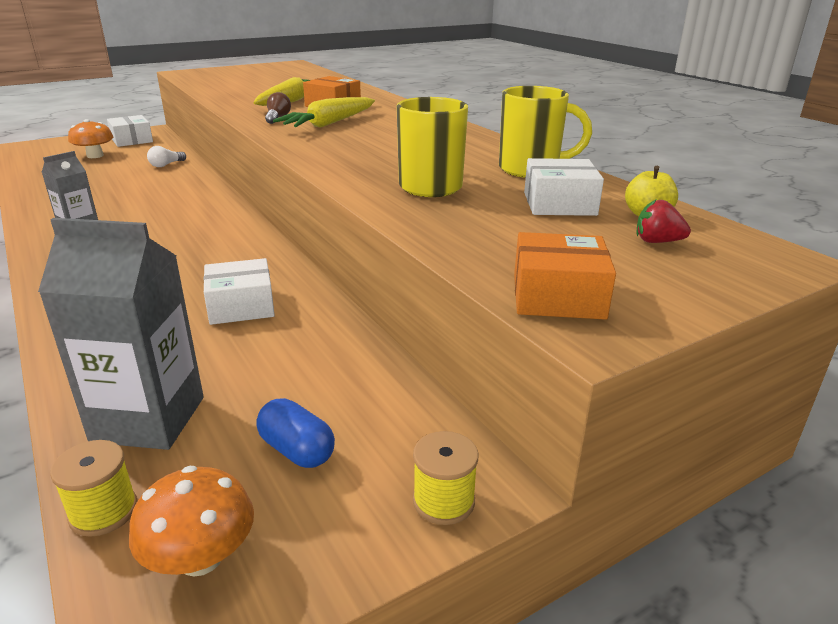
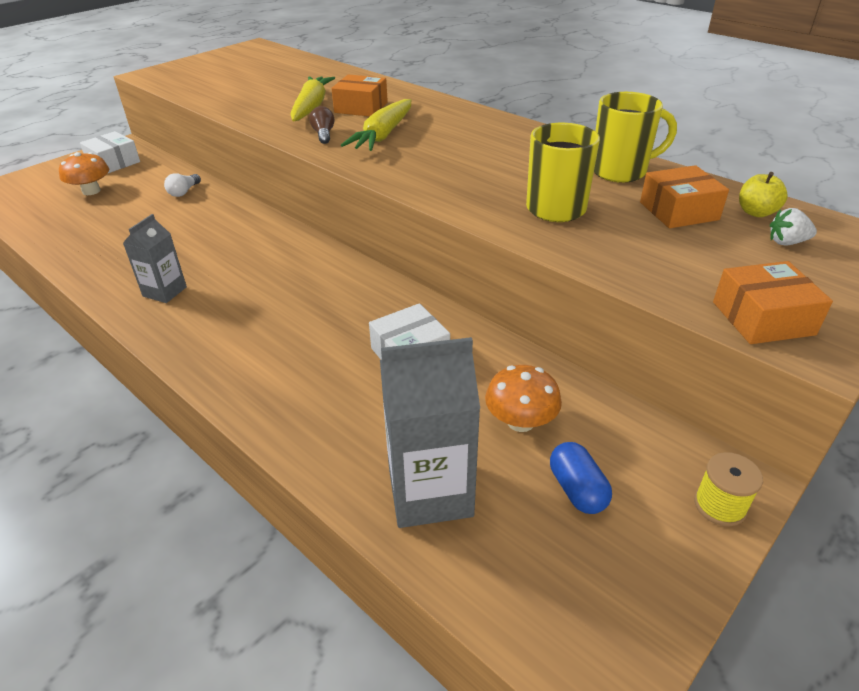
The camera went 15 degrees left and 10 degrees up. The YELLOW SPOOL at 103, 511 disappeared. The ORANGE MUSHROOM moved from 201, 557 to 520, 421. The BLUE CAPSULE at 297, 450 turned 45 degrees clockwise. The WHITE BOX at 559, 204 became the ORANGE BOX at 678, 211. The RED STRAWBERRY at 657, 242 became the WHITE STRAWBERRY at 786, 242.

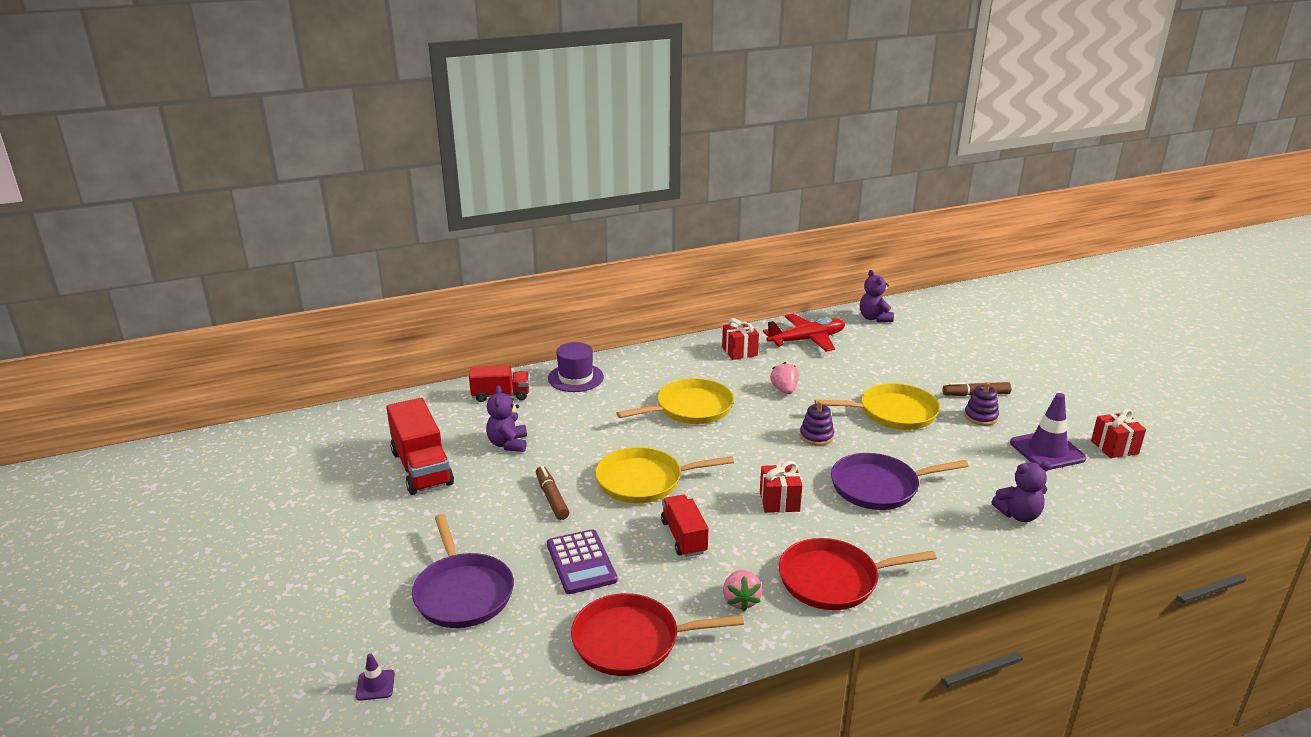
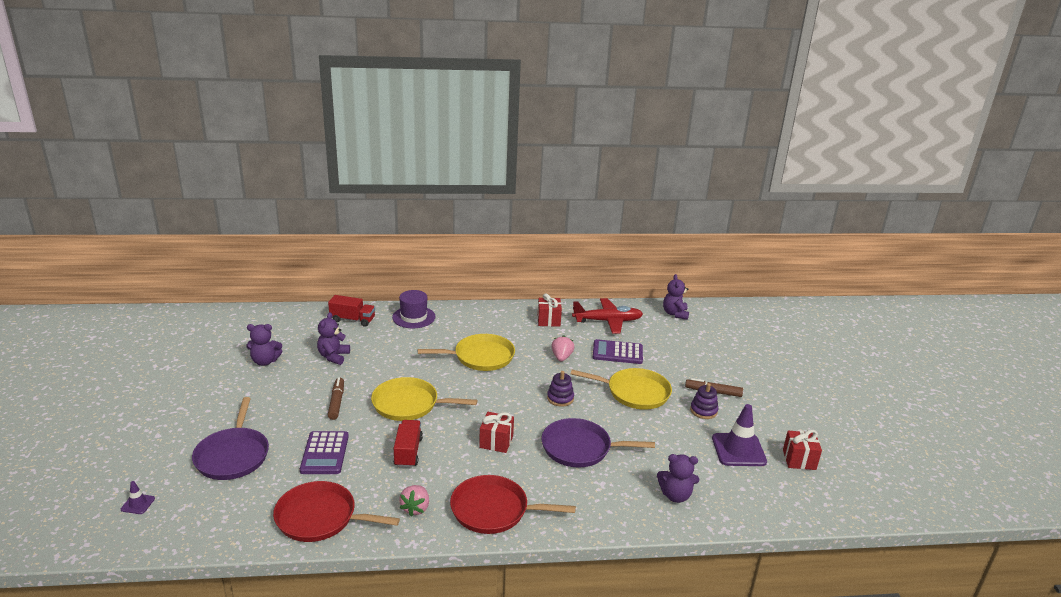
The camera went 15 degrees right and 0 degrees up. The RED TRUCK at 422, 468 was replaced by the PURPLE TEDDY BEAR at 265, 361. The PURPLE CALCULATOR at 617, 352 appeared.

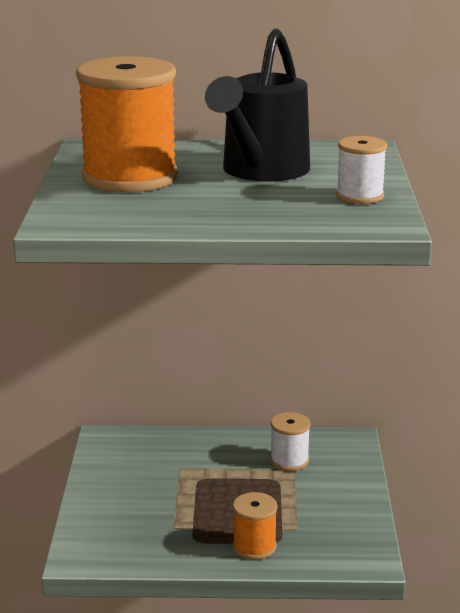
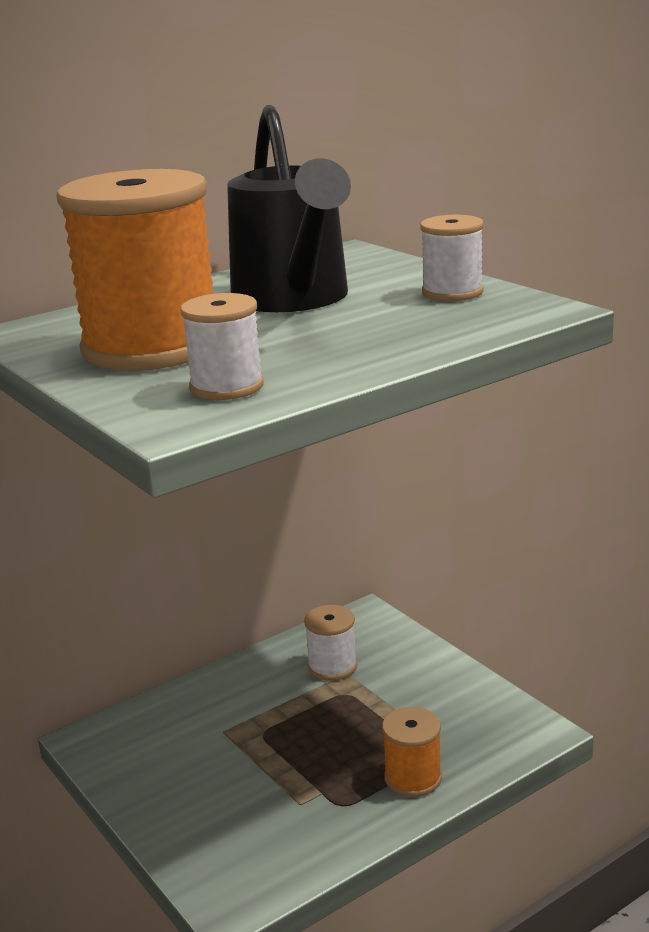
The camera went 35 degrees left and 0 degrees up. The WHITE SPOOL at 226, 387 appeared.

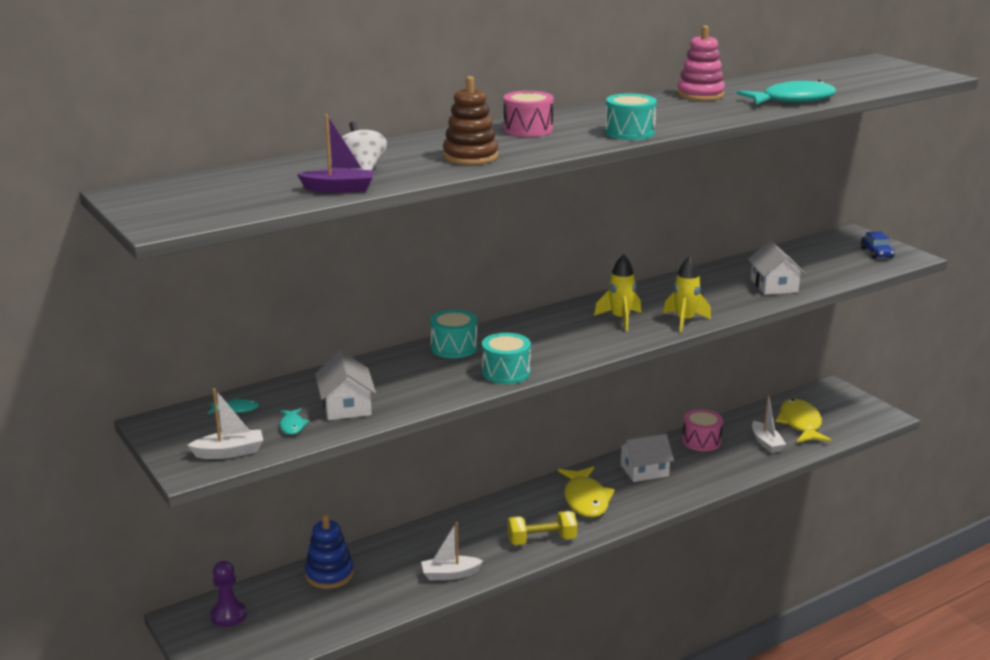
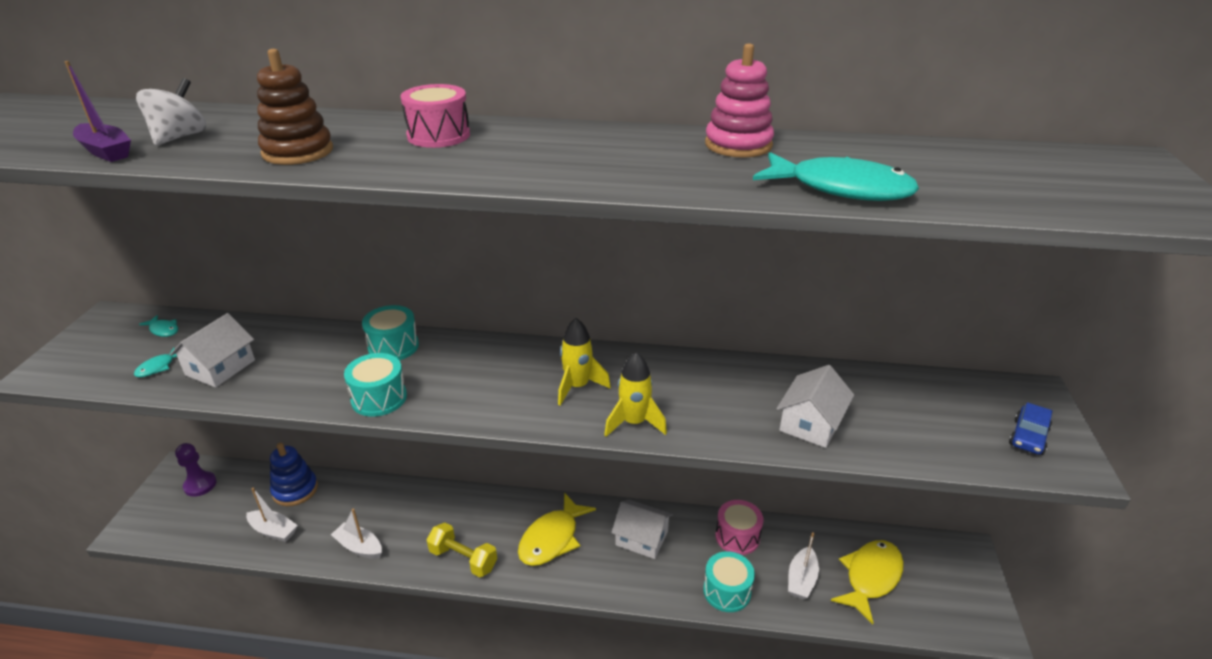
The camera went 40 degrees right and 10 degrees up. The WHITE BOAT moved from 229, 452 to 273, 531. The TURQUOISE DRUM moved from 629, 132 to 727, 591.

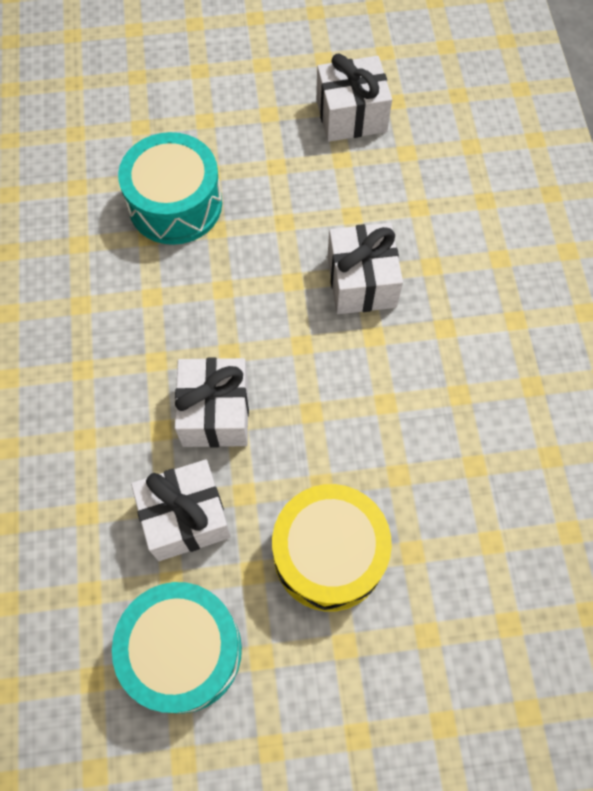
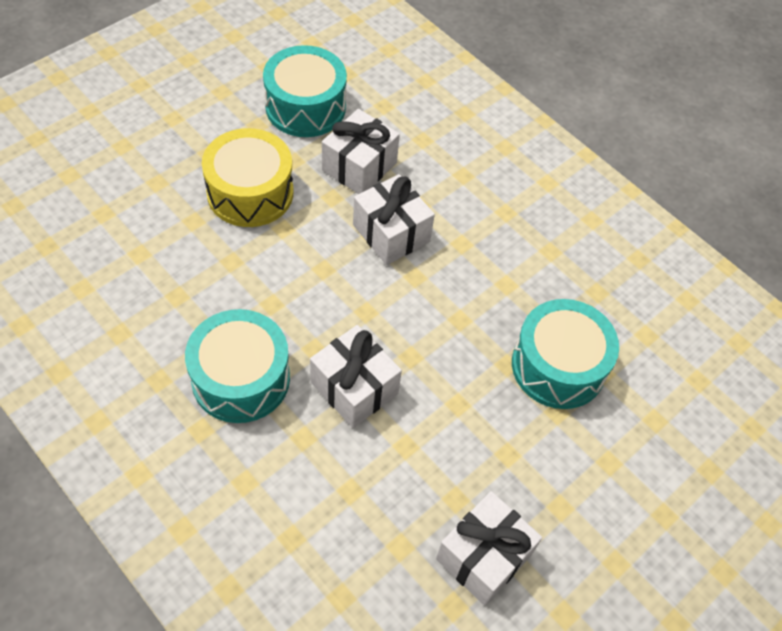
The camera went 140 degrees right and 10 degrees down. The TURQUOISE DRUM at 241, 378 appeared.

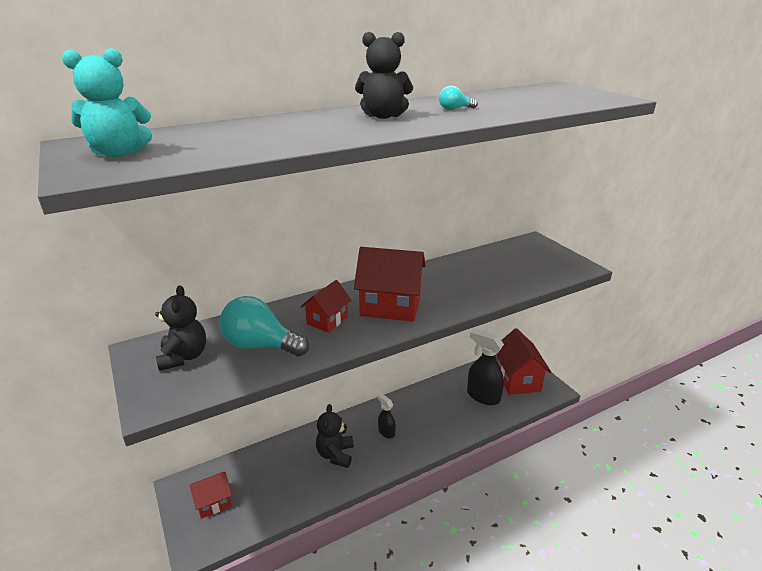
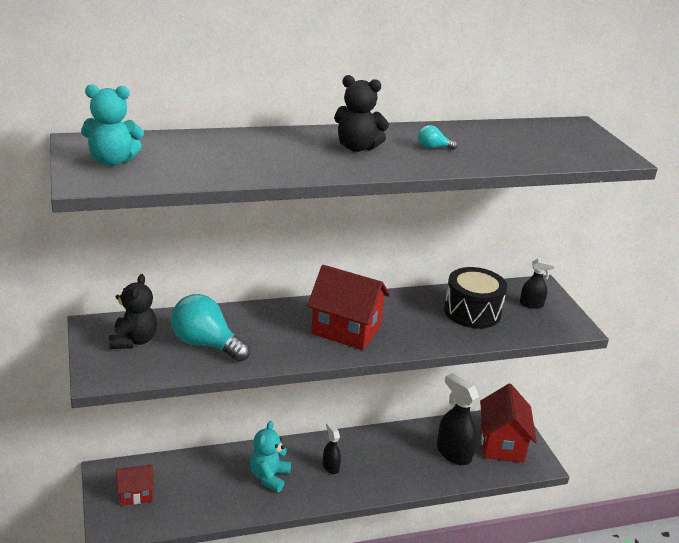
The camera went 10 degrees right and 0 degrees up. The RED HOUSE at 327, 320 disappeared. The BLACK TEDDY BEAR at 335, 454 became the TURQUOISE TEDDY BEAR at 269, 477. The BLACK DRUM at 472, 312 appeared. The BLACK SPRAY BOTTLE at 531, 304 appeared.

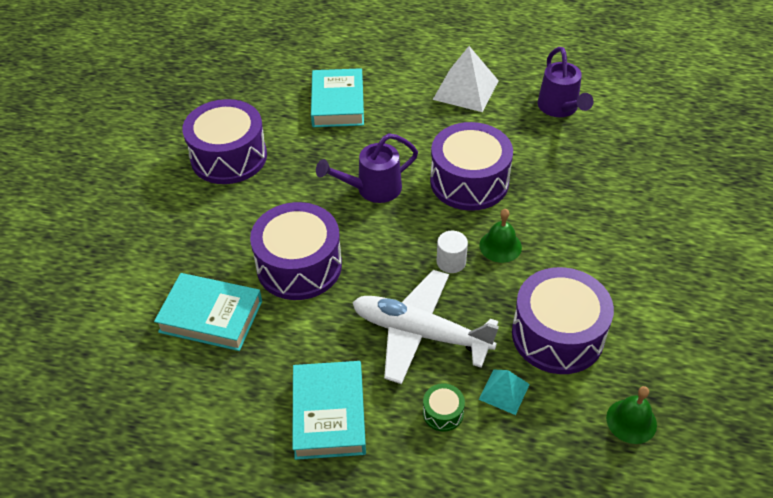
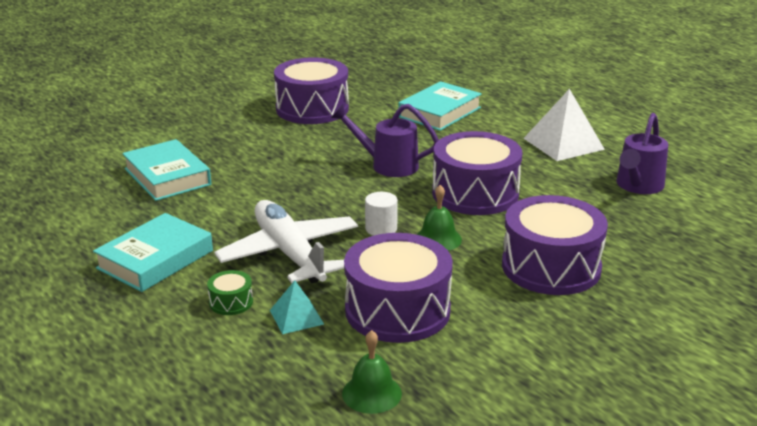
The camera went 40 degrees right and 20 degrees down. The PURPLE DRUM moved from 299, 266 to 551, 267.

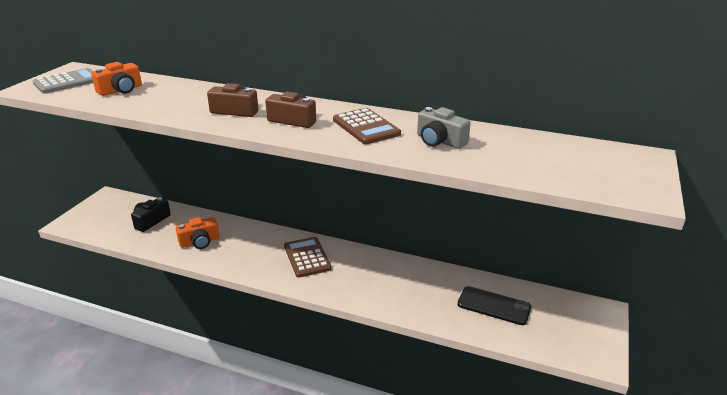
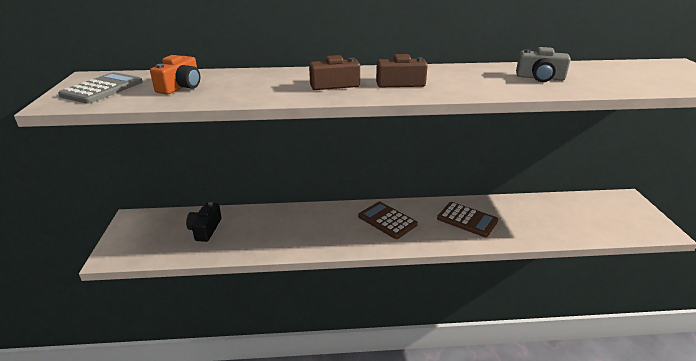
The camera went 25 degrees left and 0 degrees up. The ORANGE CAMERA at 199, 242 disappeared. The BROWN CALCULATOR moved from 366, 127 to 467, 220. The BLACK PHONE at 494, 306 disappeared.

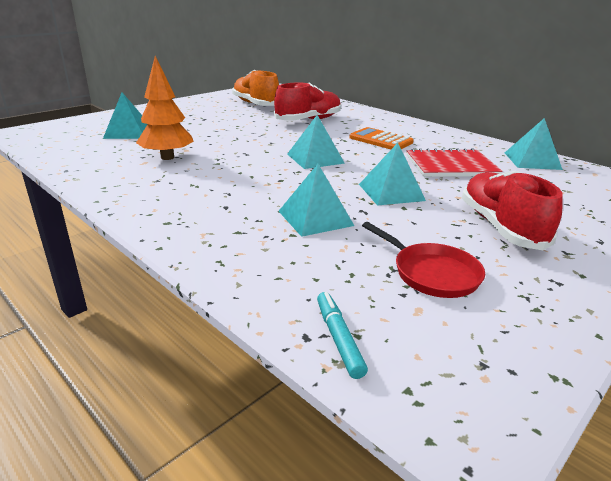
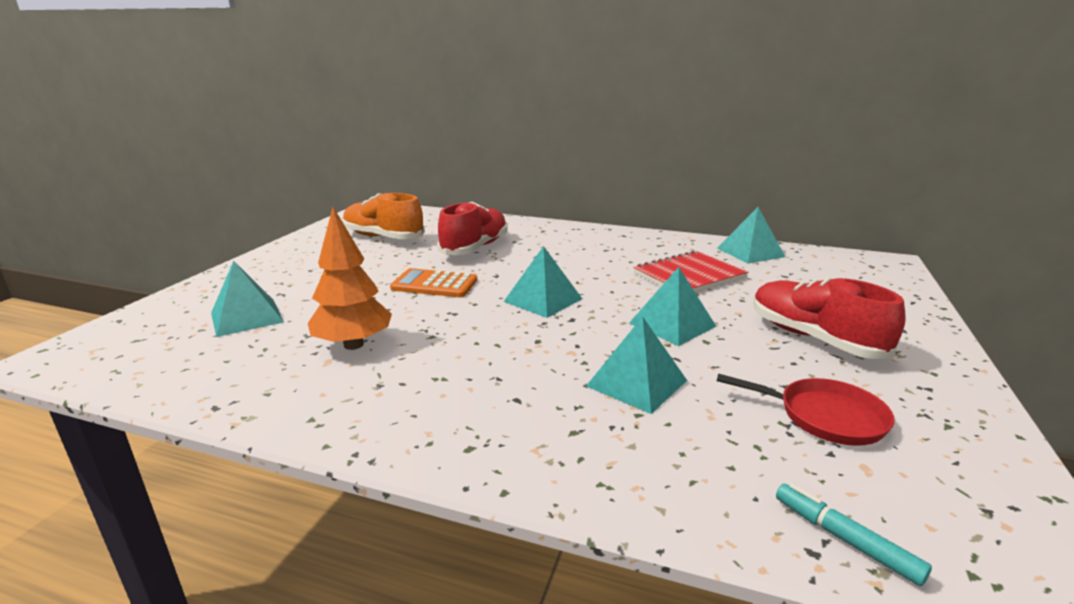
The camera went 25 degrees left and 5 degrees down. The ORANGE CALCULATOR moved from 380, 140 to 434, 284.

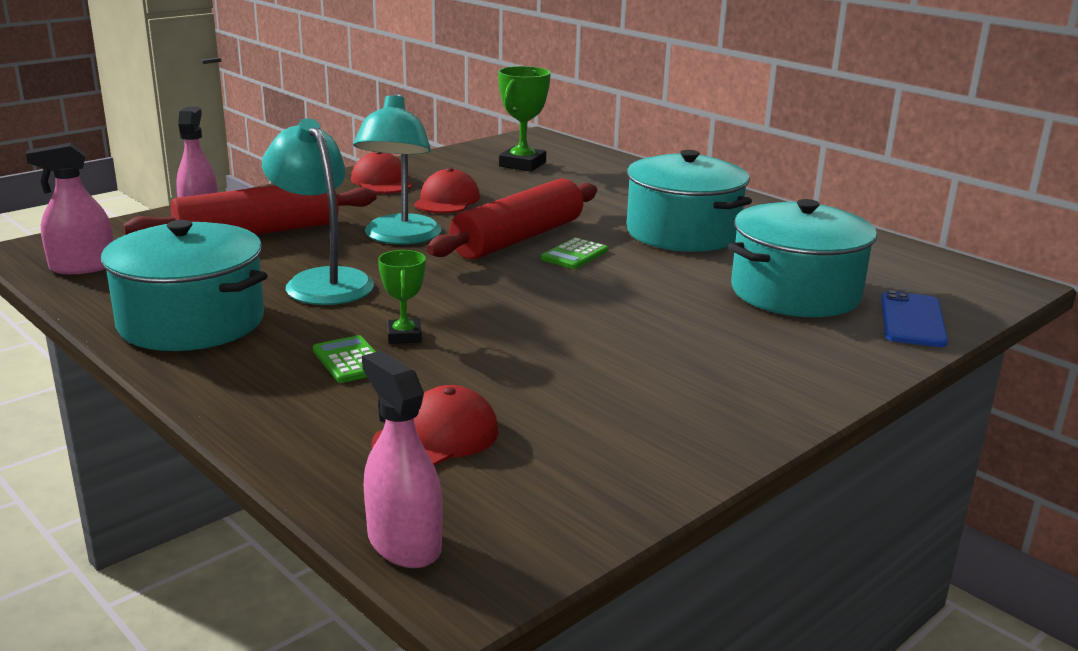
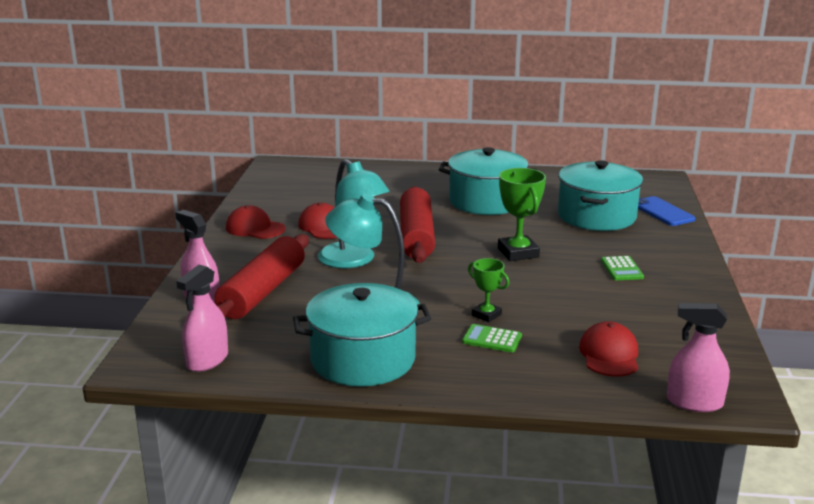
The camera went 40 degrees left and 0 degrees up. The GREEN TROPHY moved from 522, 164 to 518, 253. The GREEN CALCULATOR moved from 574, 255 to 621, 269.

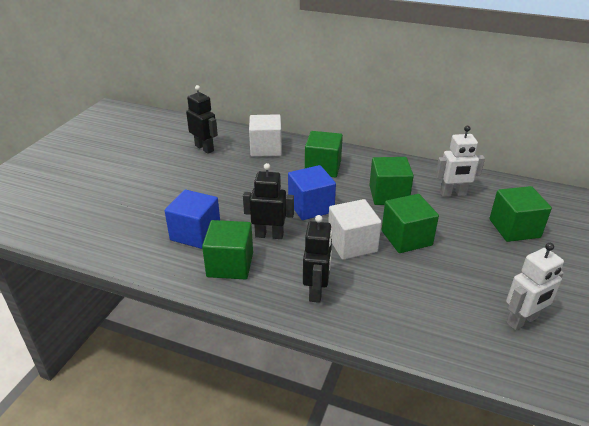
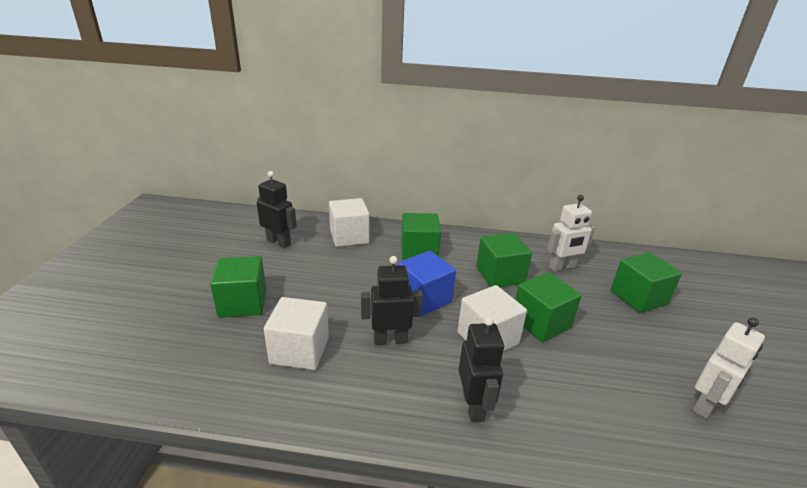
The camera went 15 degrees left and 5 degrees down. The BLUE CUBE at 195, 233 became the WHITE CUBE at 300, 350. The GREEN CUBE moved from 230, 265 to 243, 303.

